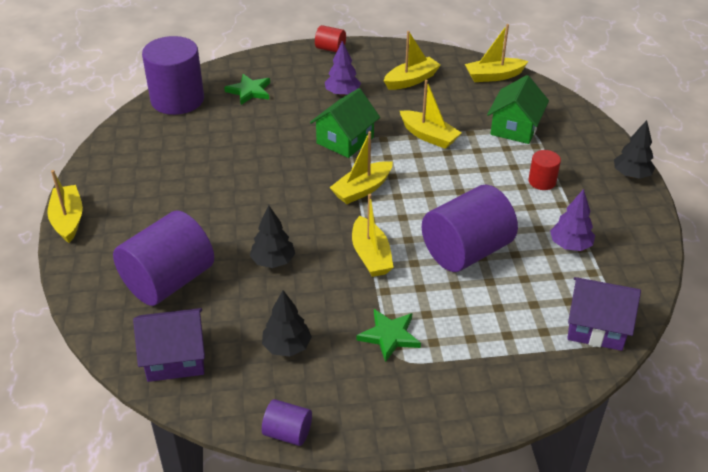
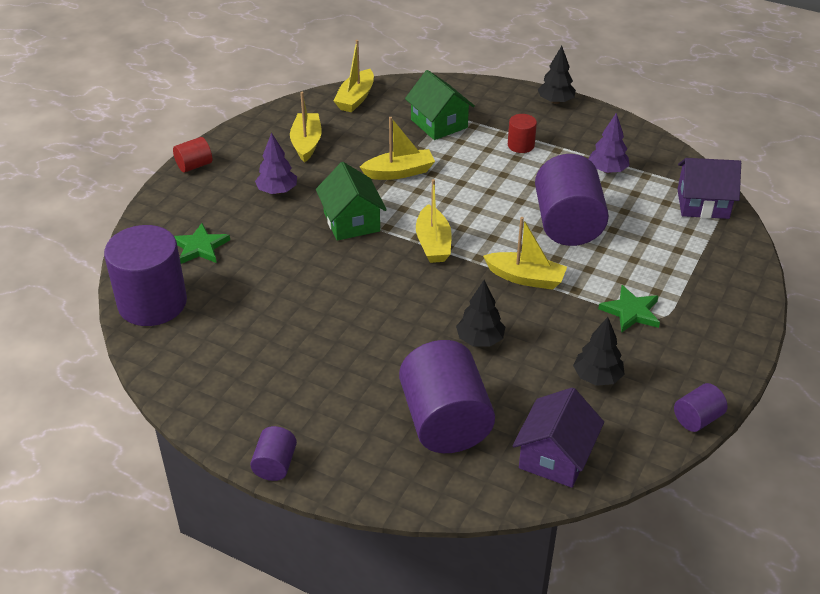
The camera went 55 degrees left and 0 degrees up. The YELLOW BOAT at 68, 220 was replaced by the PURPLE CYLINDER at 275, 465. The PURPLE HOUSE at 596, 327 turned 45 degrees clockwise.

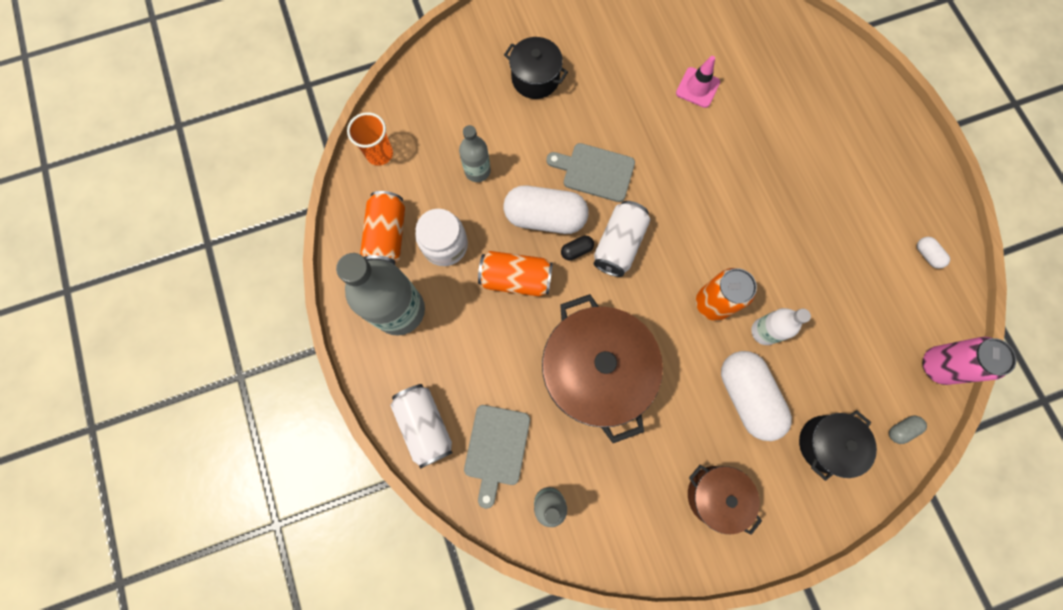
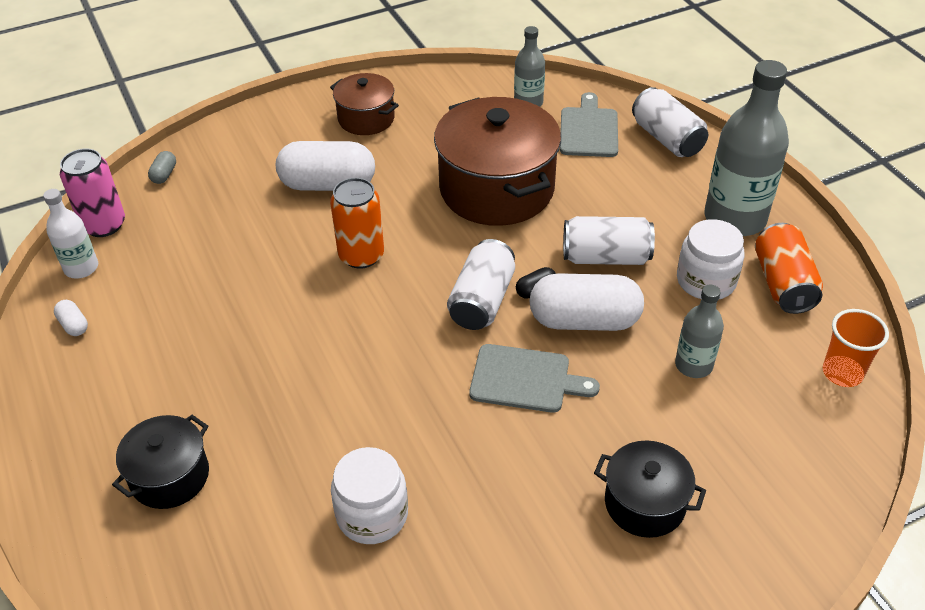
The camera went 175 degrees right and 30 degrees down. The ORANGE CAN at 516, 278 became the WHITE CAN at 606, 257. The PINK TRAFFIC CONE at 697, 88 was replaced by the WHITE JAR at 372, 515. The WHITE CAPSULE at 746, 396 turned 60 degrees counterclockwise. The WHITE BOTTLE moved from 764, 331 to 81, 268. The BLACK POT moved from 826, 444 to 170, 476. The GREY CAPSULE at 901, 429 turned 45 degrees counterclockwise.

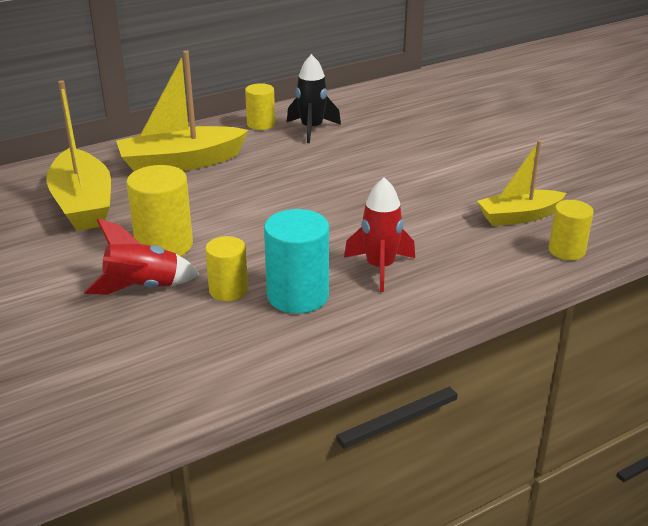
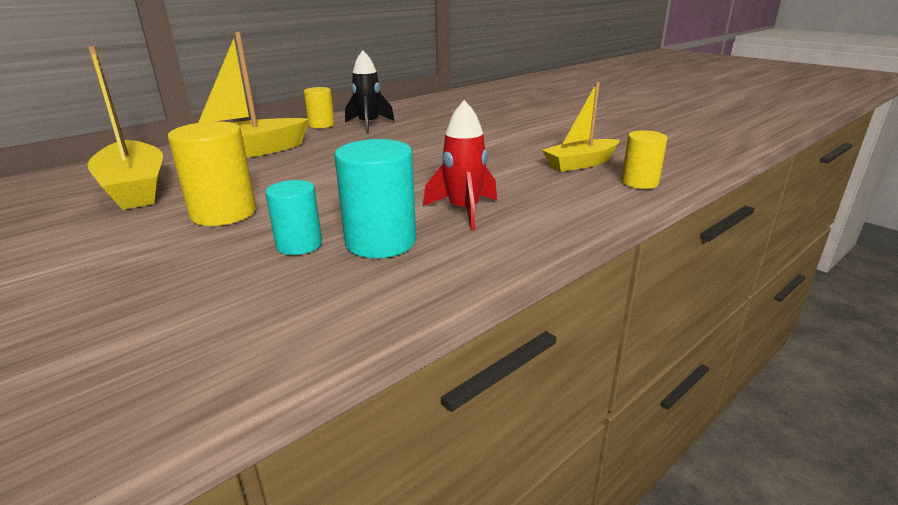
The camera went 10 degrees left and 5 degrees down. The RED ROCKET at 142, 287 disappeared. The YELLOW CYLINDER at 228, 290 became the TURQUOISE CYLINDER at 299, 244.

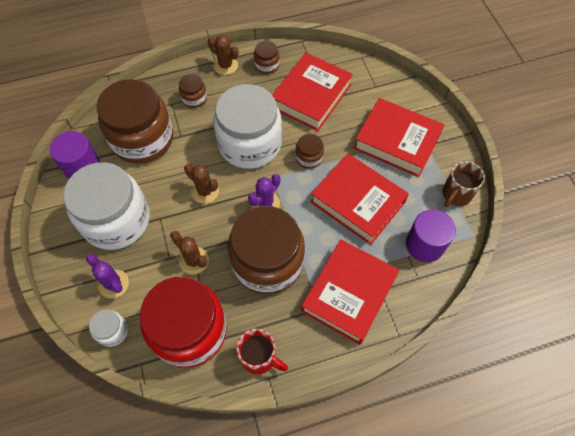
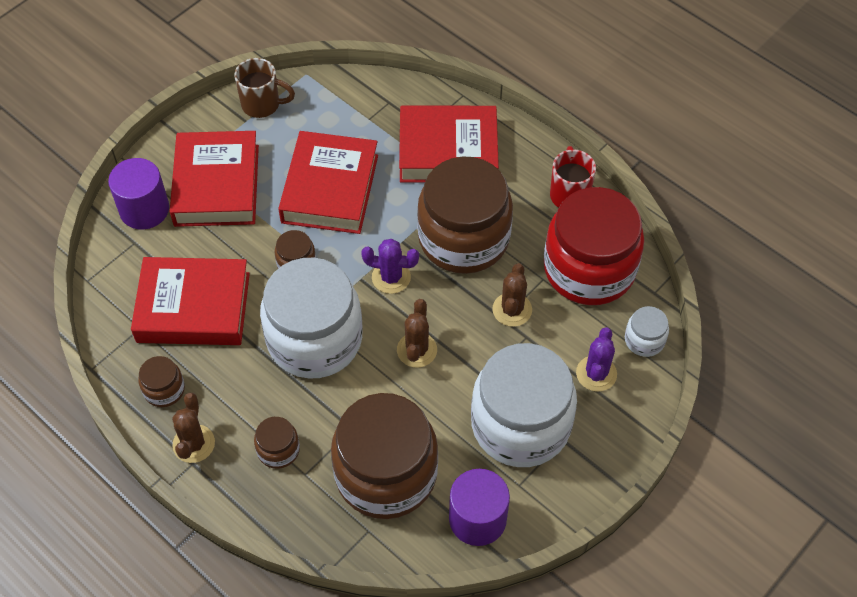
The camera went 120 degrees left and 5 degrees down. The PURPLE CYLINDER moved from 424, 244 to 144, 209.

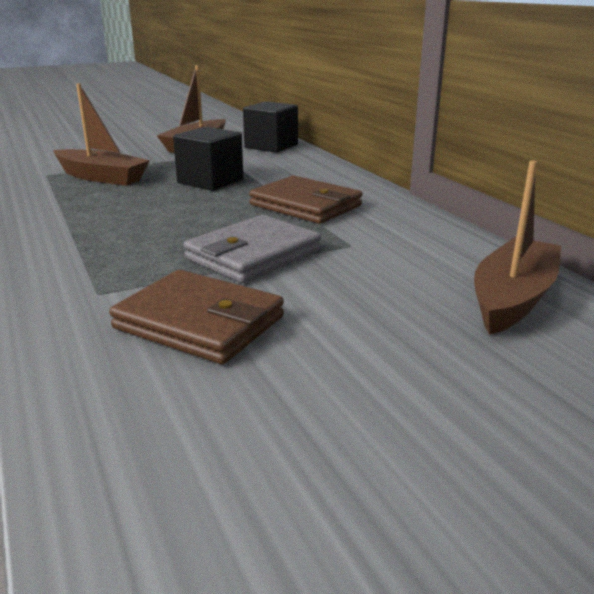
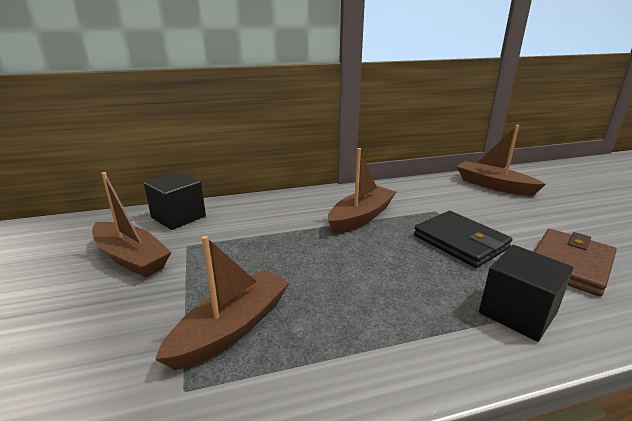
The camera went 80 degrees left and 0 degrees up. The BLACK CUBE moved from 210, 181 to 517, 313. The GREY WALLET at 253, 255 became the BLACK WALLET at 460, 242. The BROWN WALLET at 305, 205 was replaced by the BROWN BOAT at 361, 217.

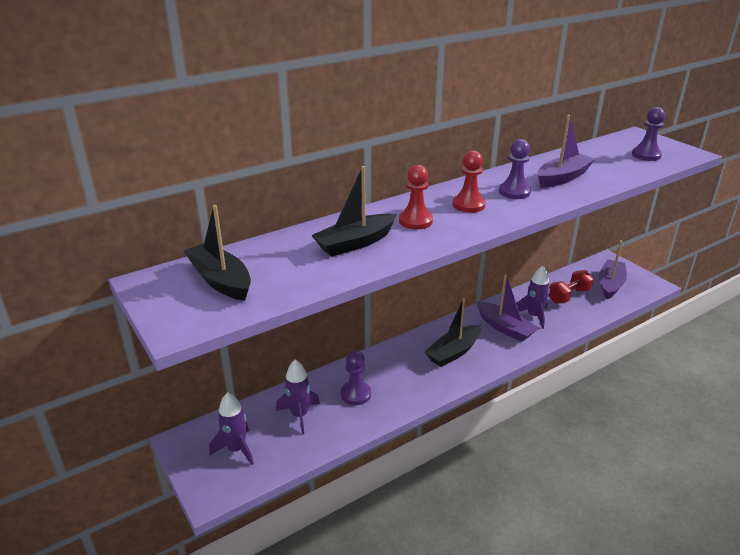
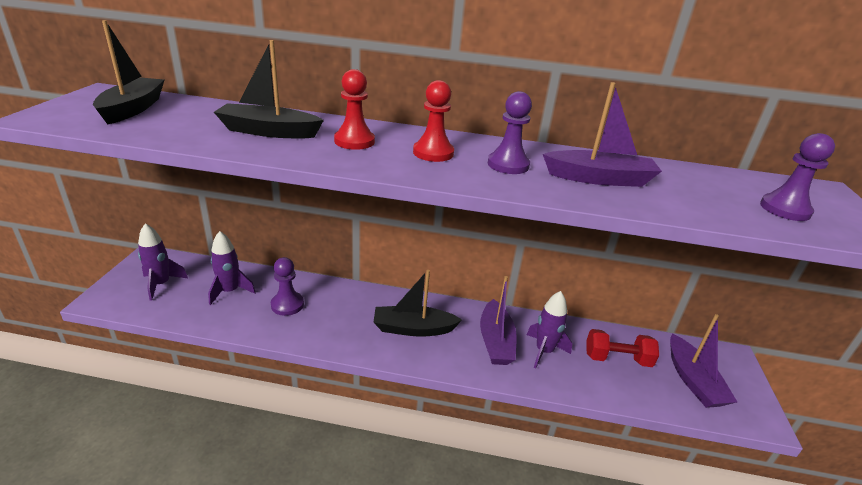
The camera went 40 degrees right and 0 degrees up. The PURPLE BOAT at 610, 284 turned 105 degrees clockwise.

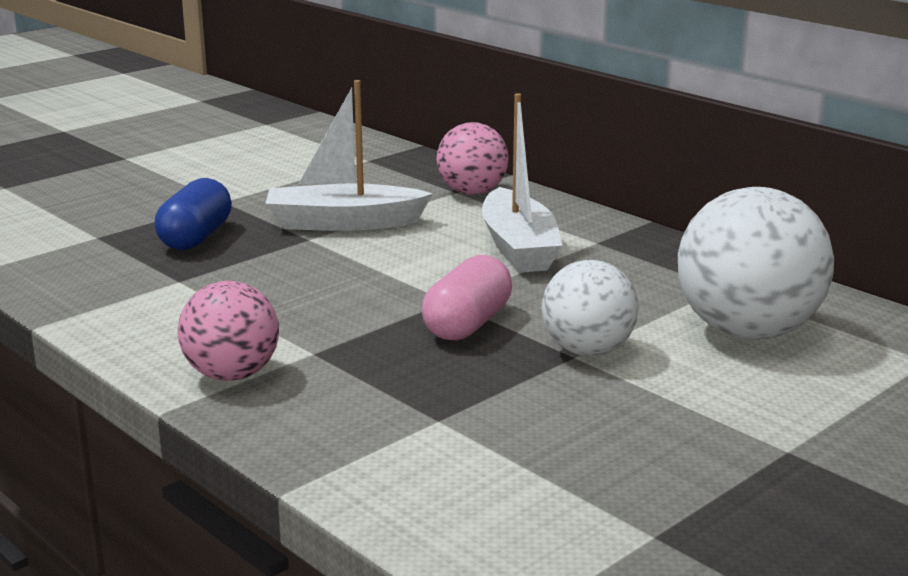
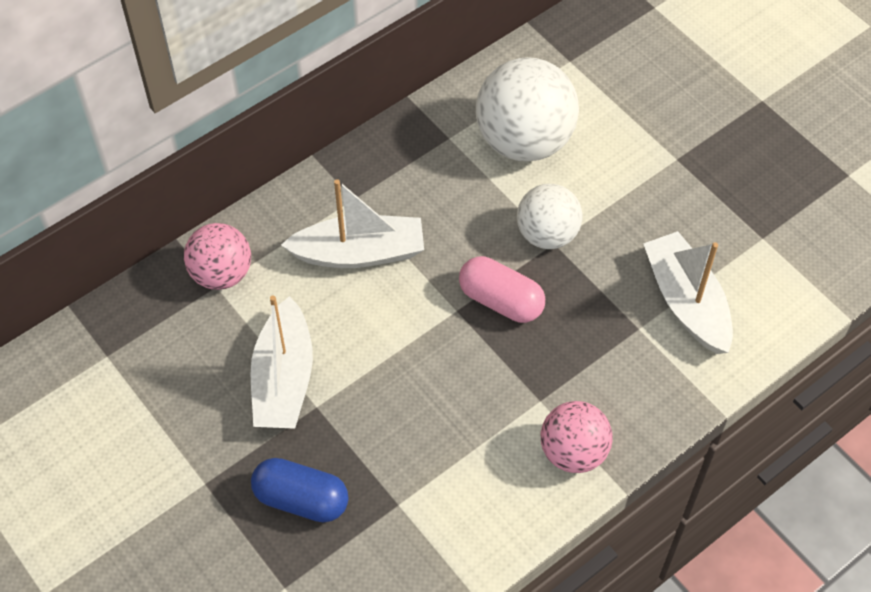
The camera went 85 degrees left and 35 degrees up. The WHITE BOAT at 686, 302 appeared.

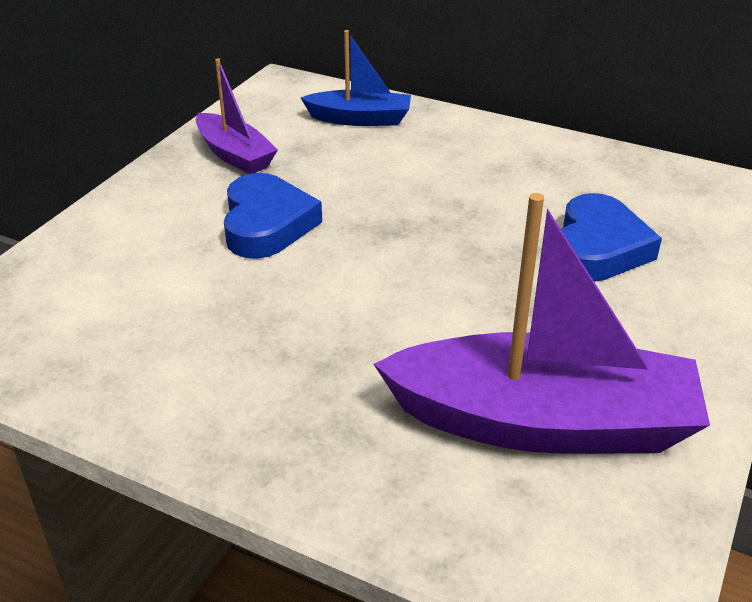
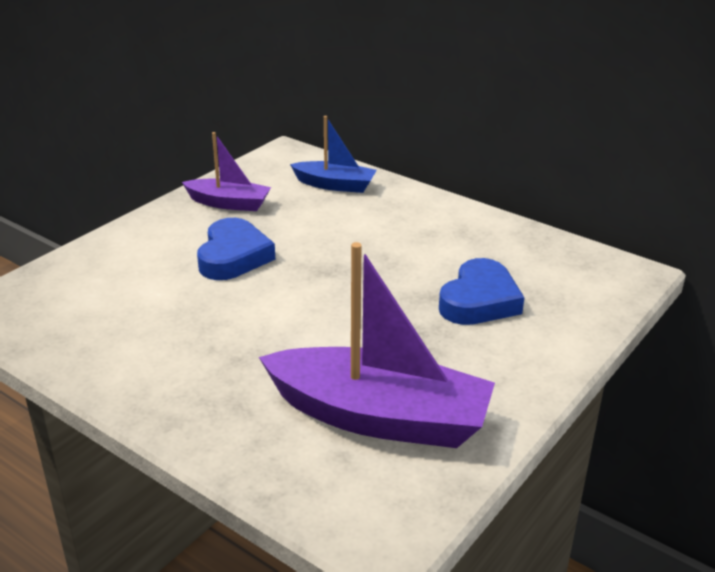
The camera went 10 degrees right and 5 degrees down. The PURPLE BOAT at 235, 155 turned 45 degrees counterclockwise.

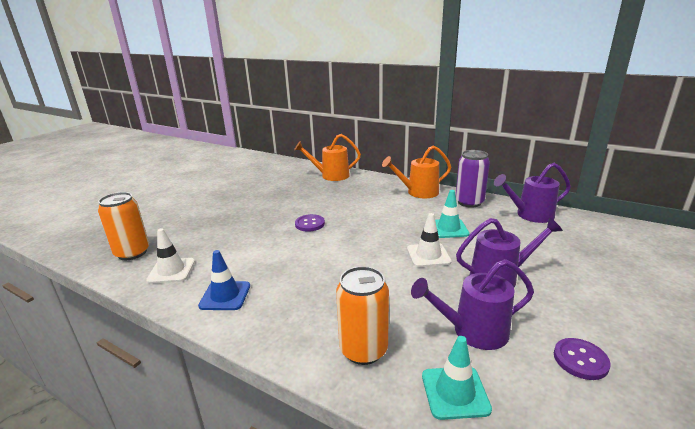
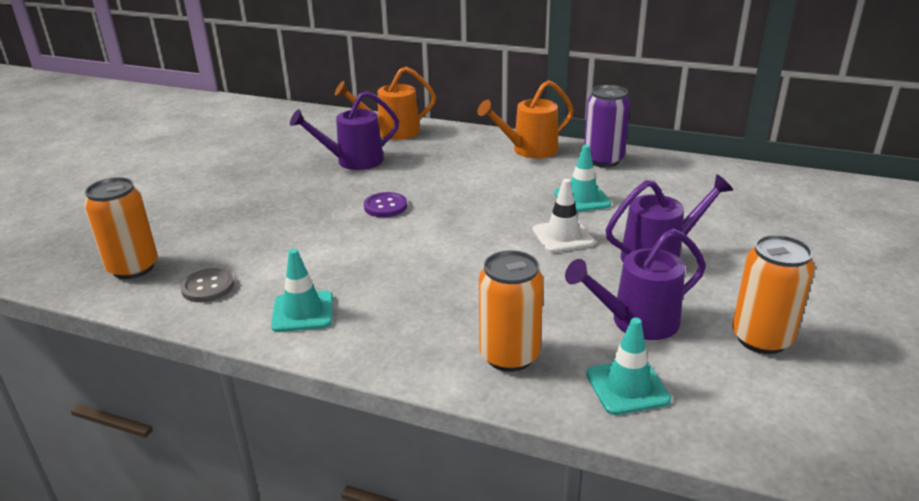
The camera went 10 degrees left and 5 degrees up. The WHITE TRAFFIC CONE at 171, 271 was replaced by the GREY BUTTON at 208, 287. The BLUE TRAFFIC CONE at 225, 296 became the TURQUOISE TRAFFIC CONE at 303, 312. The PURPLE WATERING CAN moved from 530, 215 to 353, 161. The PURPLE BUTTON at 580, 360 was replaced by the ORANGE CAN at 761, 339.

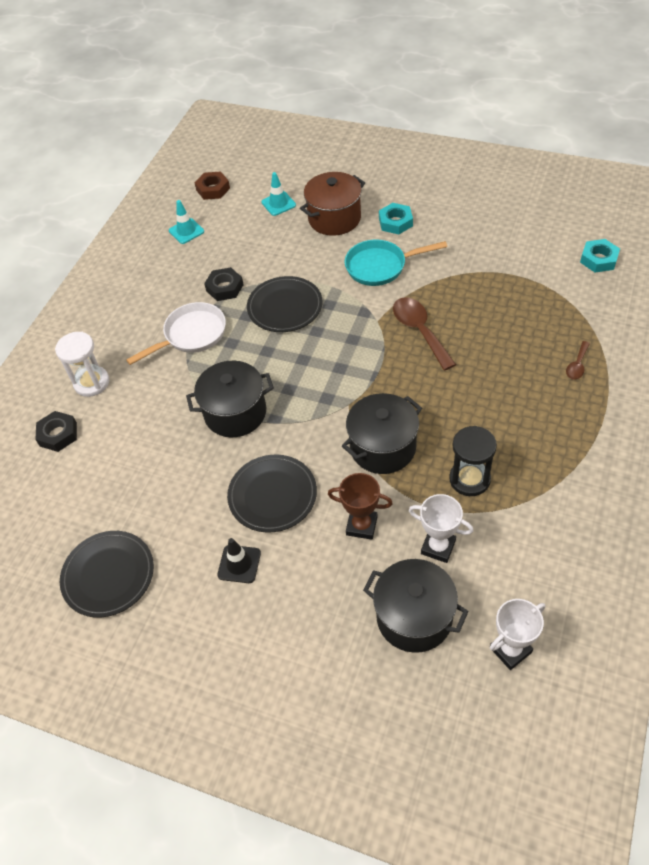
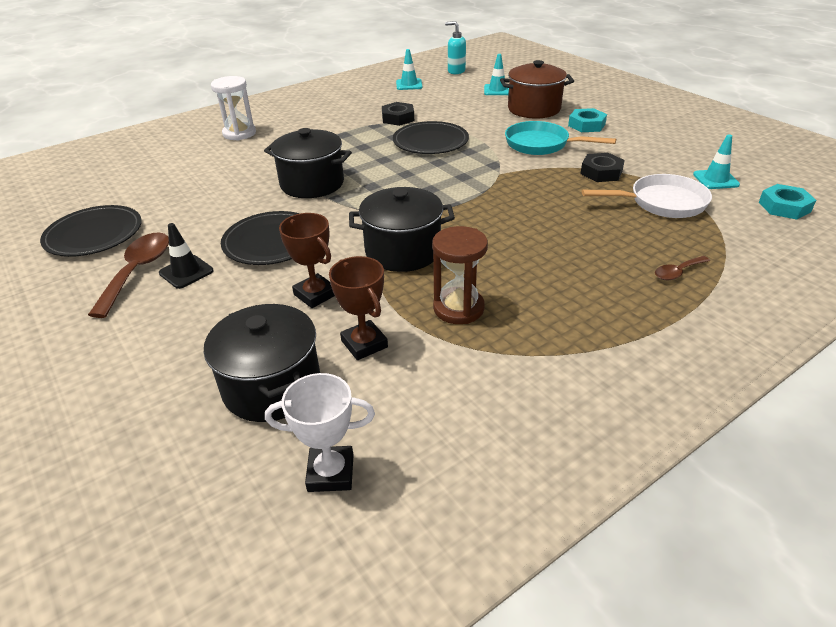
The camera went 30 degrees right and 15 degrees down. The BLACK NUT moved from 58, 434 to 601, 172. The WHITE PAN moved from 191, 335 to 662, 203. The BROWN NUT at 213, 189 was replaced by the TURQUOISE SOAP DISPENSER at 456, 71. The BROWN SPOON moved from 419, 331 to 138, 271. The WHITE TROPHY at 438, 547 became the BROWN TROPHY at 364, 344. The BLACK HOURGLASS at 469, 479 became the BROWN HOURGLASS at 458, 308. The TURQUOISE TRAFFIC CONE at 715, 179 appeared.

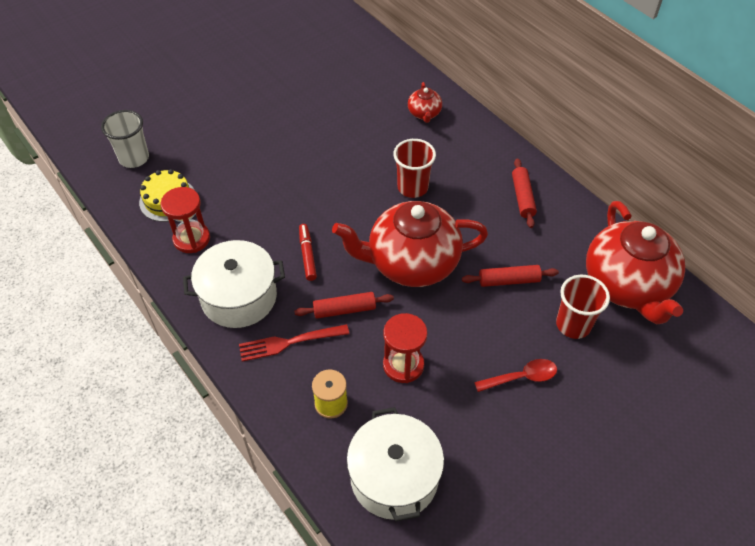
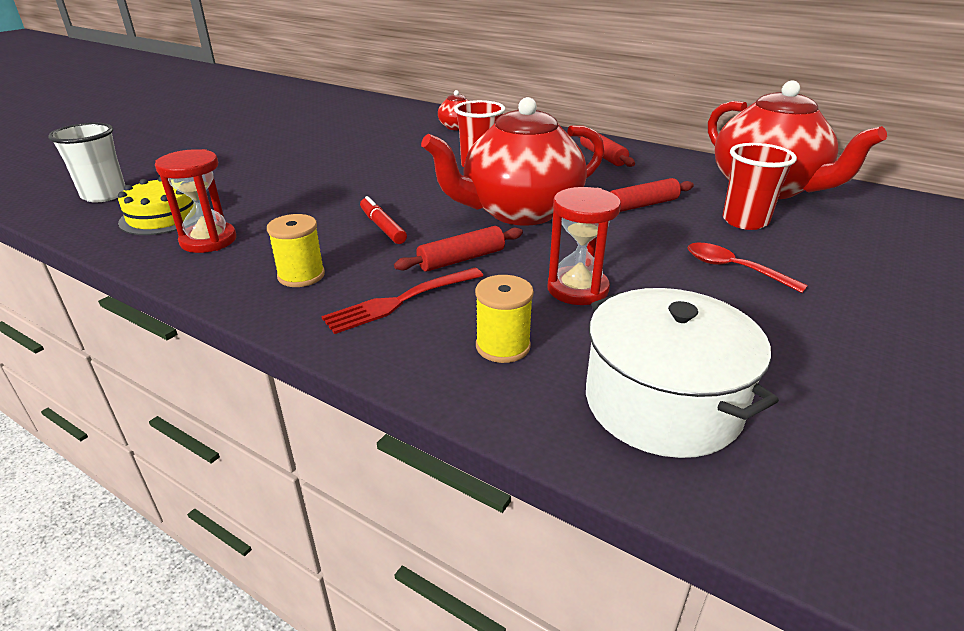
The camera went 20 degrees left and 20 degrees down. The WHITE POT at 239, 297 was replaced by the YELLOW SPOOL at 301, 275. The RED SPOON at 521, 377 turned 105 degrees counterclockwise.

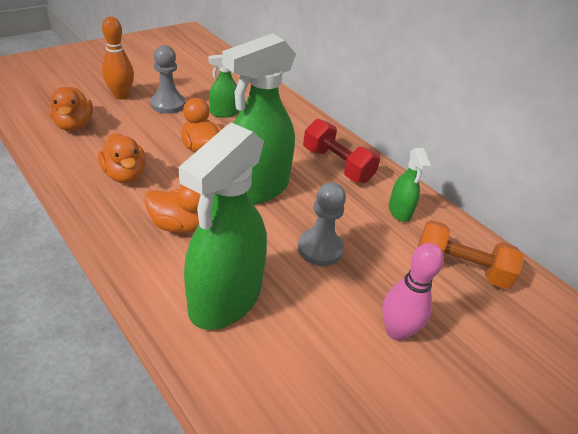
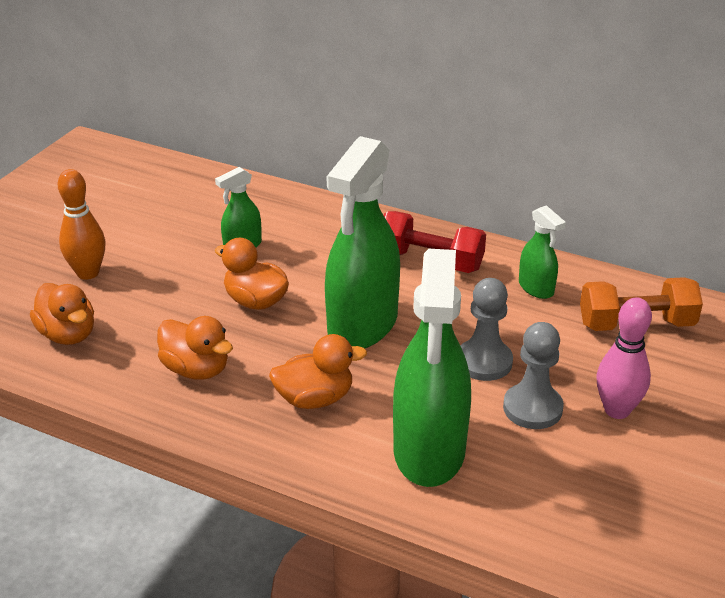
The camera went 20 degrees left and 5 degrees down. The GREY PAWN moved from 168, 104 to 532, 408.

